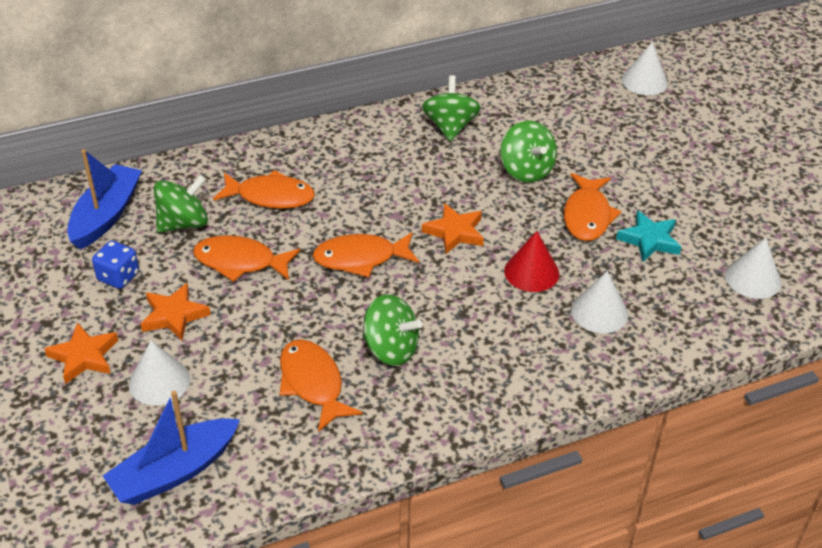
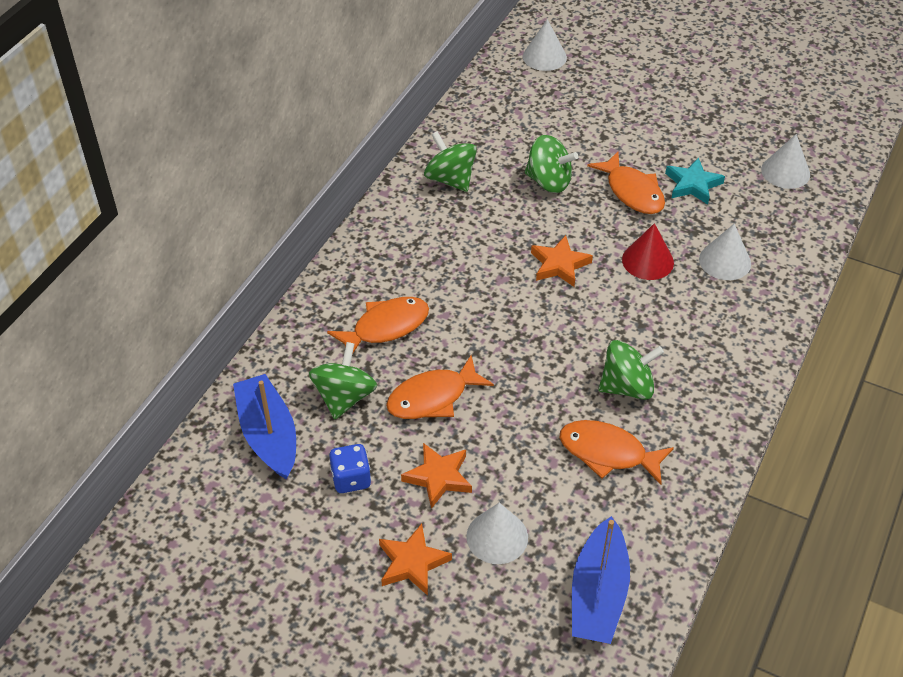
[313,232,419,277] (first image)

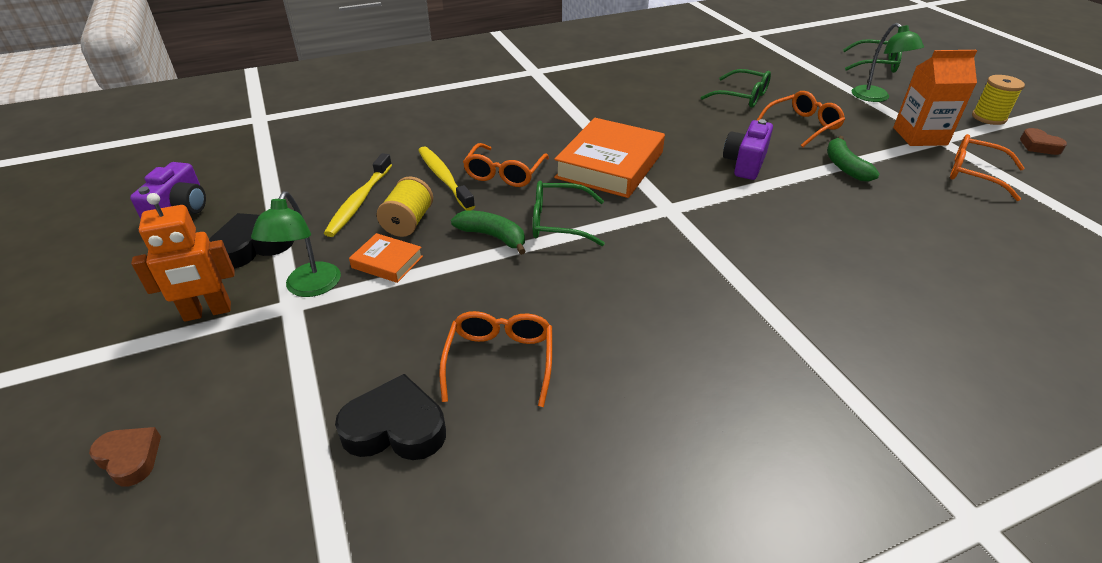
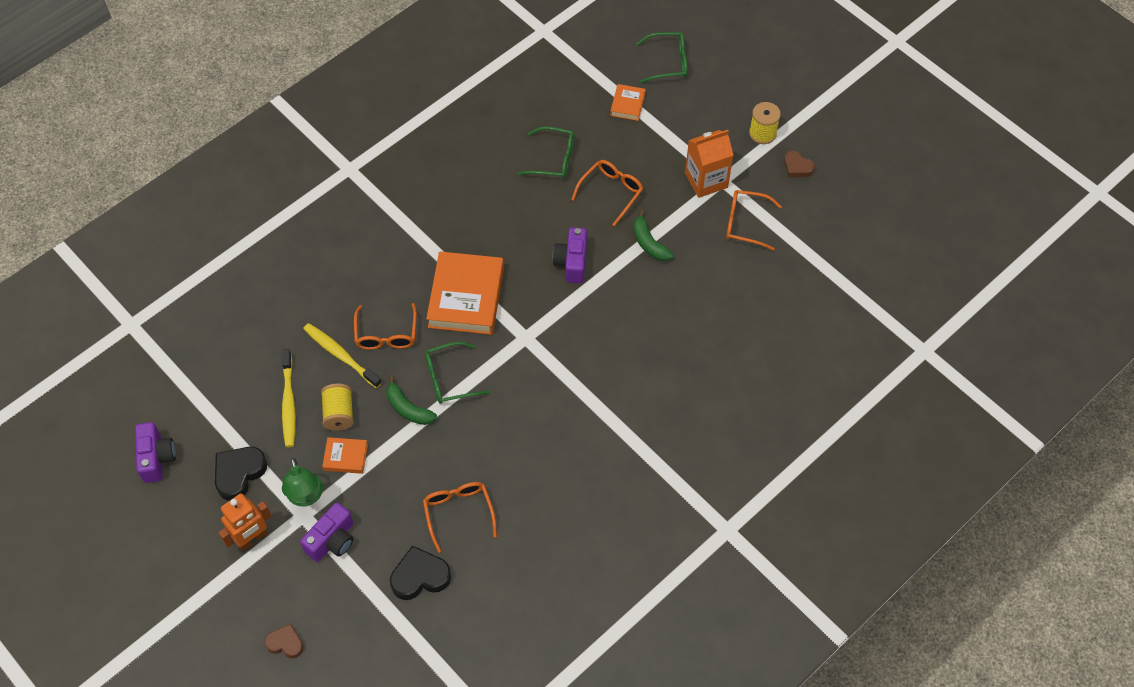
[386,376,437,425]
[852,23,924,102] (first image)
[300,503,353,562]
[610,84,646,121]

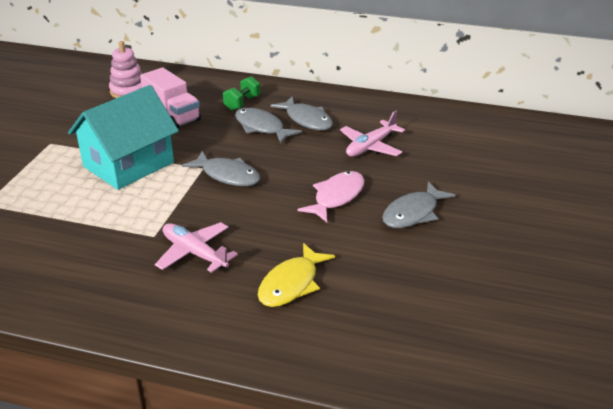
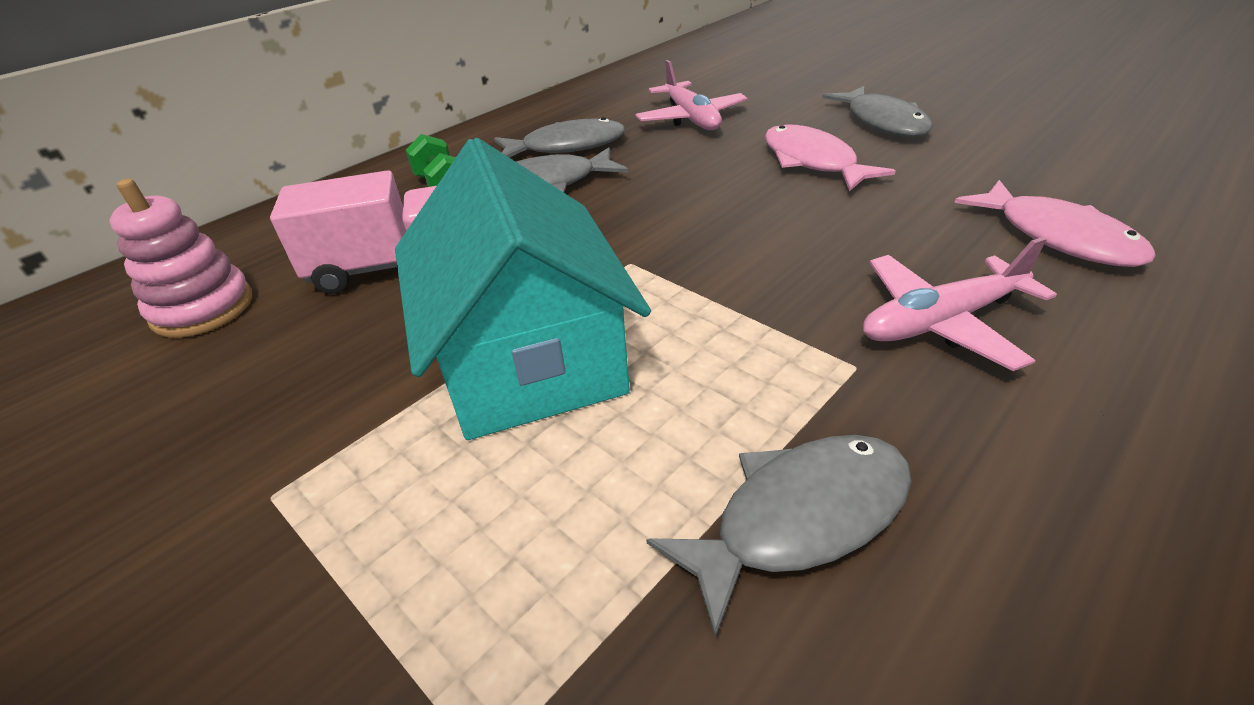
[646,435,911,638]
[954,180,1156,267]

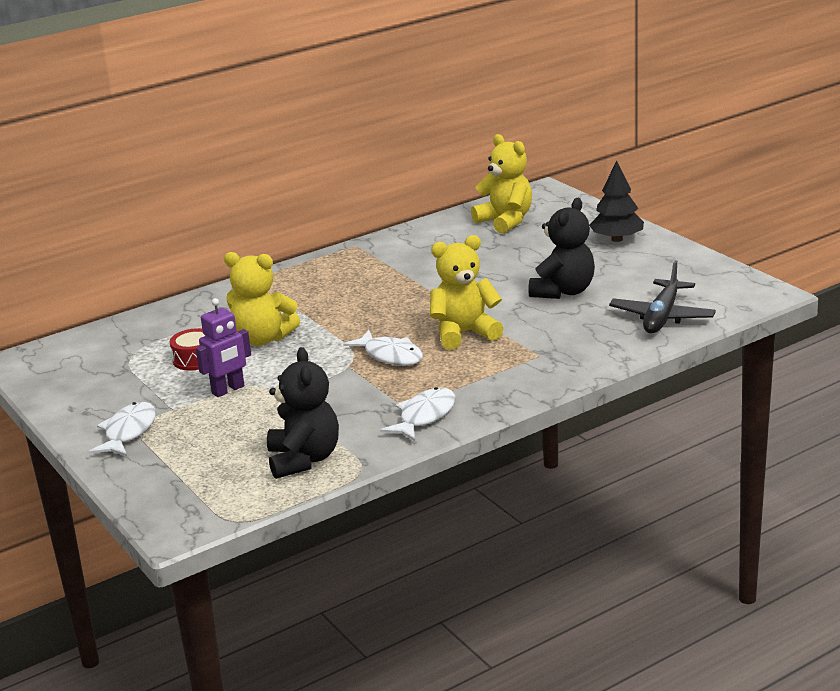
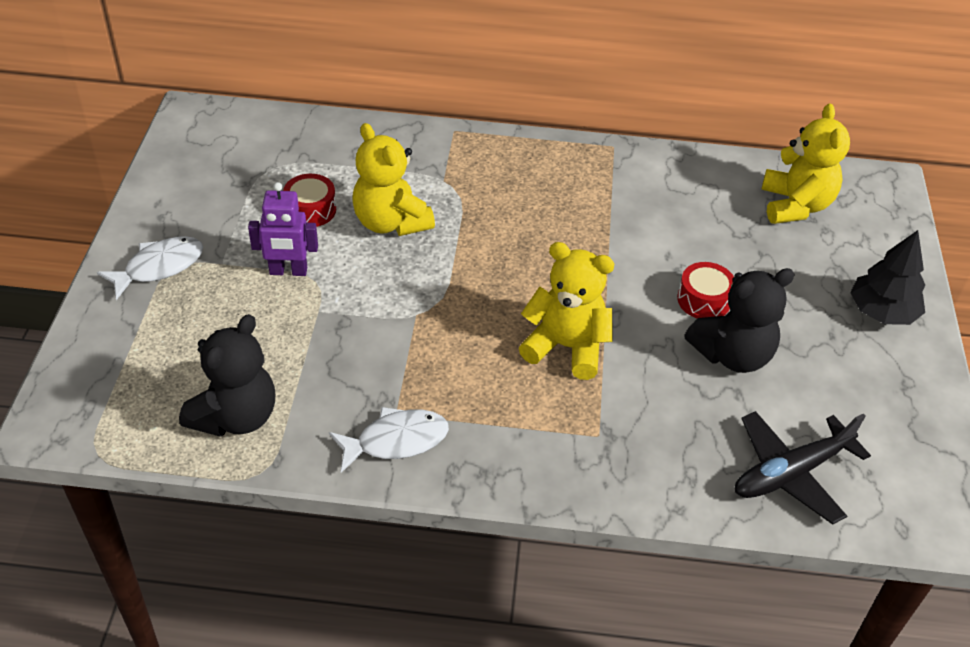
[343,330,423,366] (first image)
[677,262,734,318]

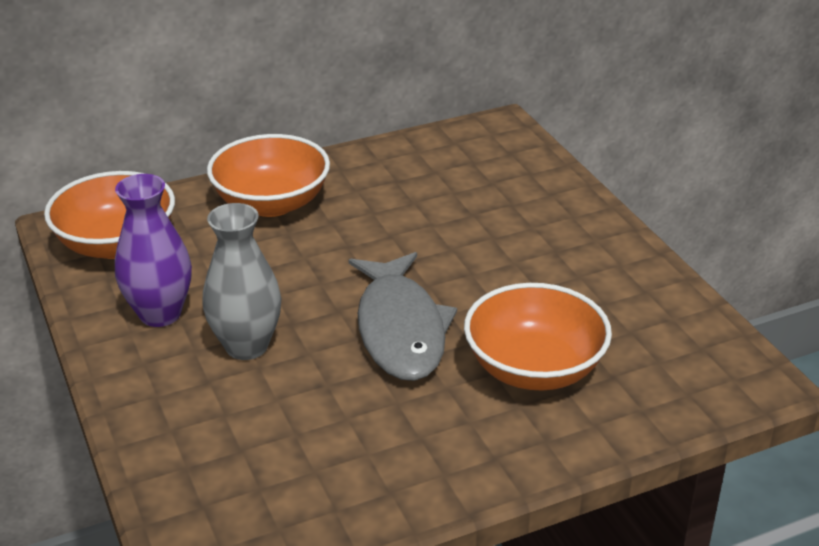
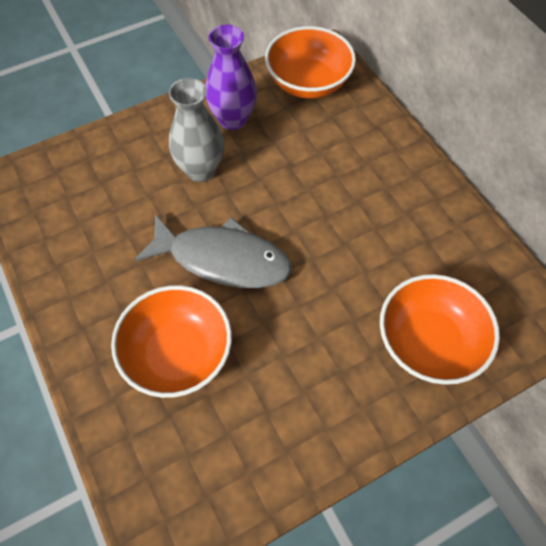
[380,274,500,385]
[135,214,292,288]

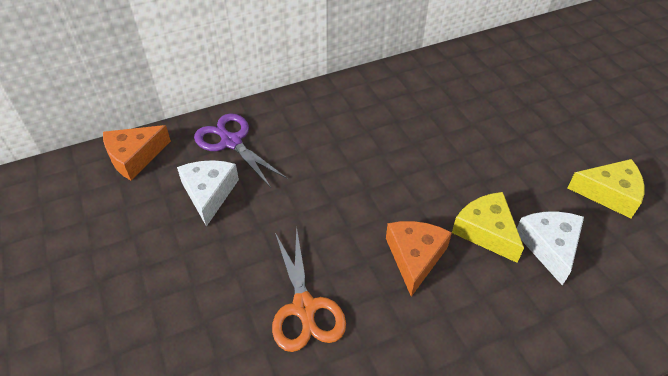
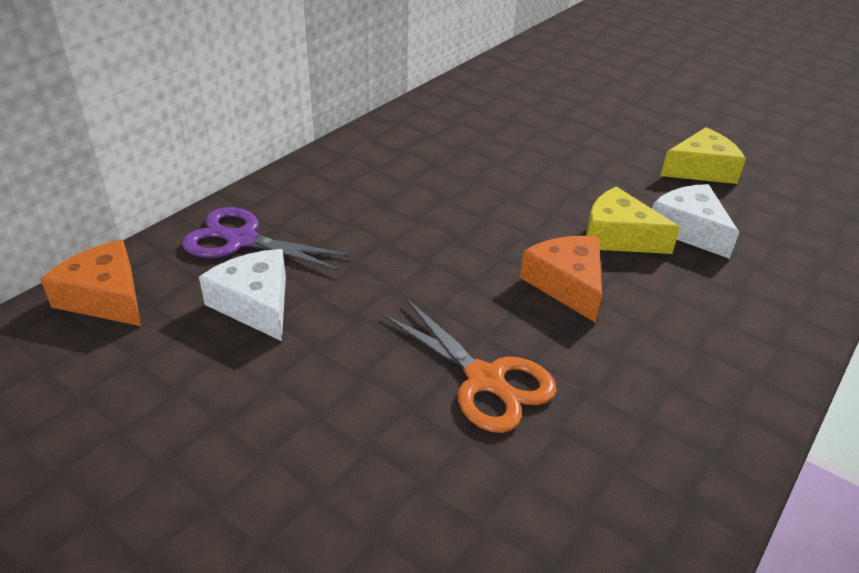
[40,240,141,326]

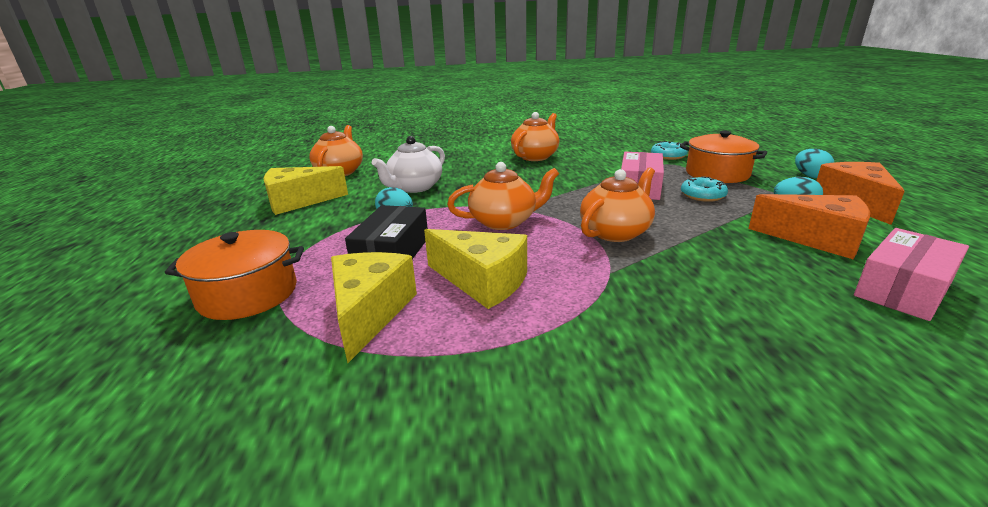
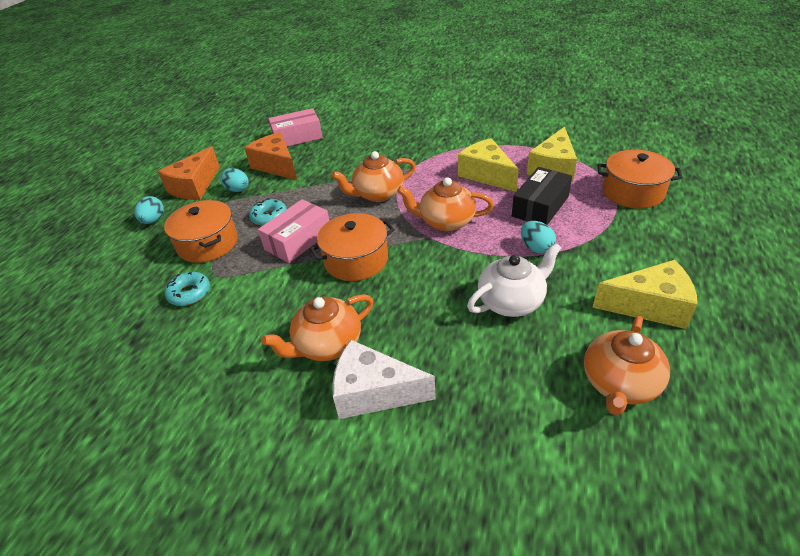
[310,213,395,281]
[332,340,436,419]

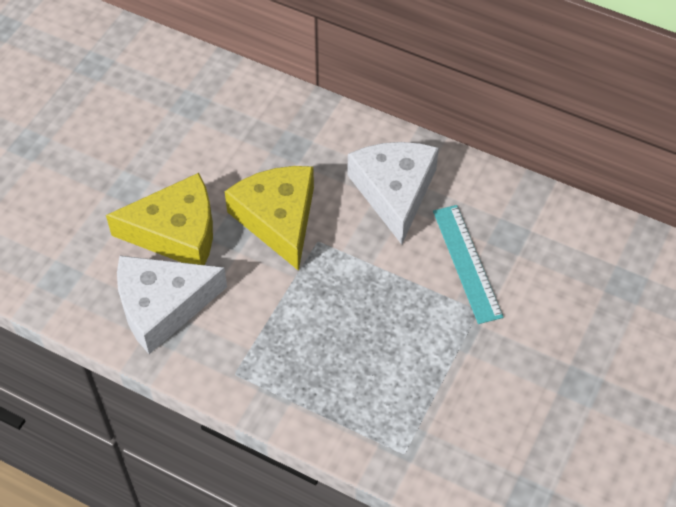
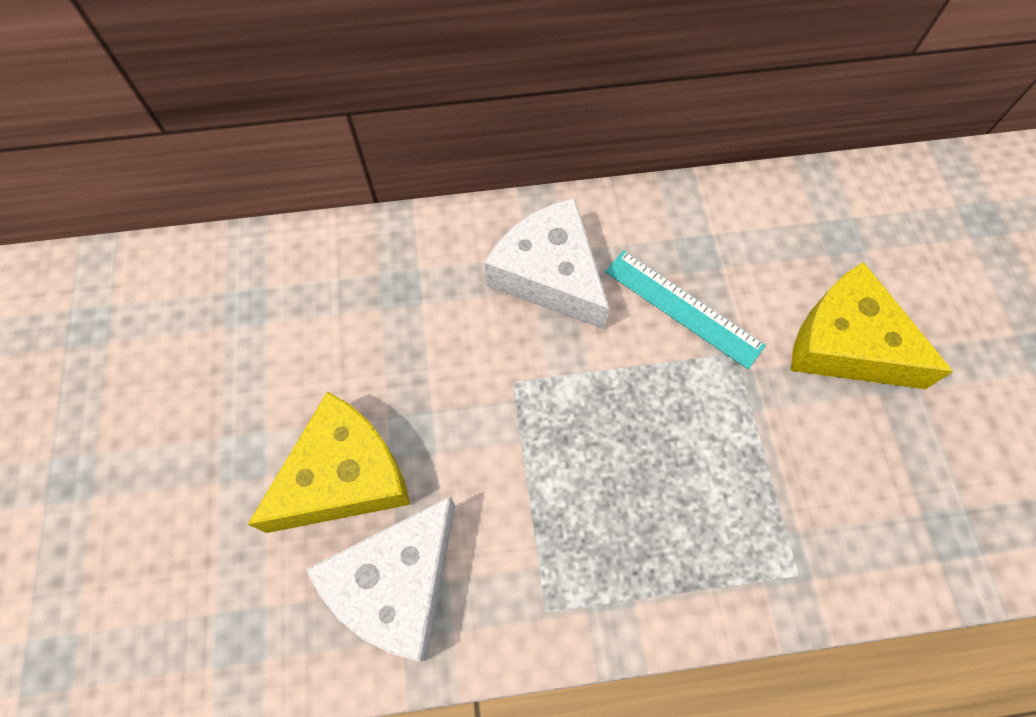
[791,262,953,389]

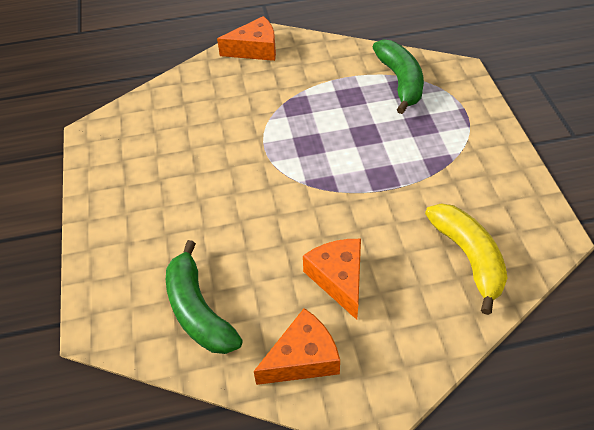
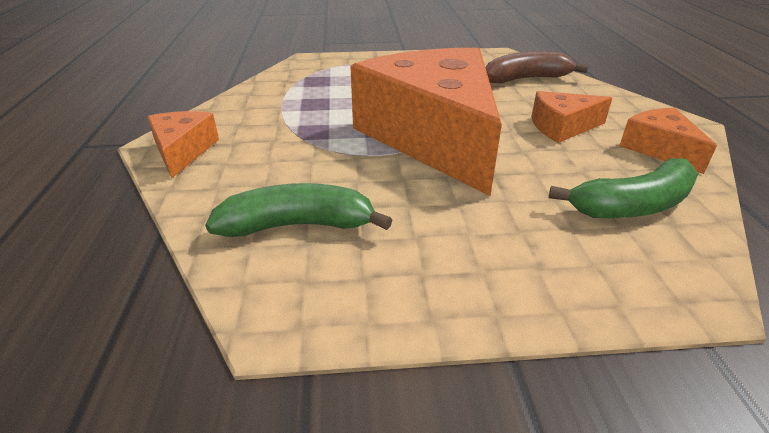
[205,183,392,237]
[485,51,589,83]
[350,48,502,196]

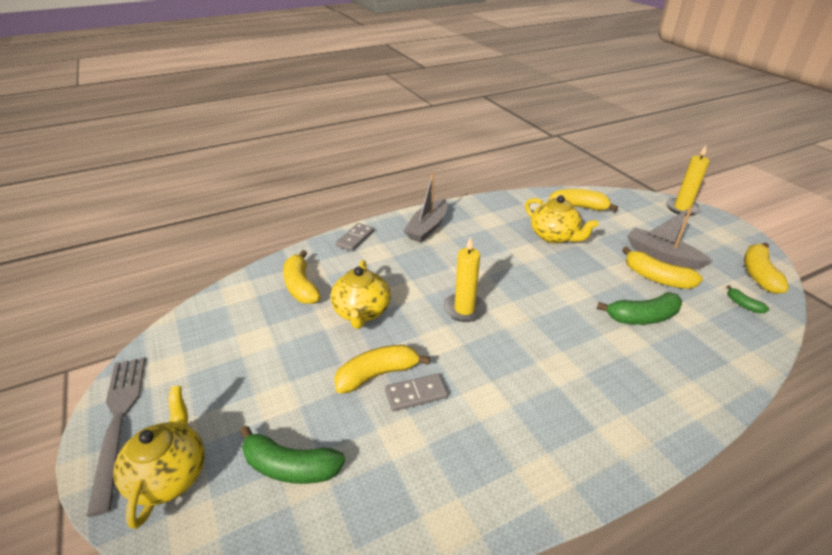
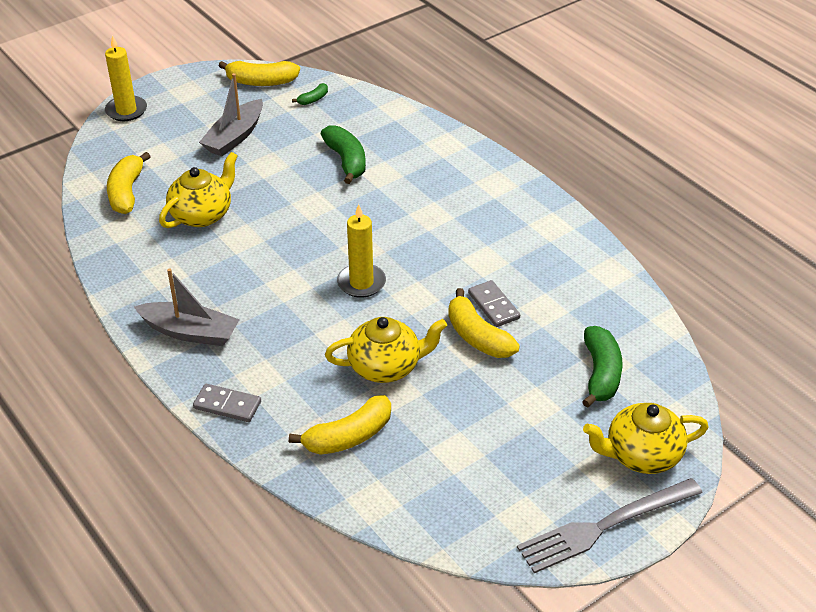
[622,247,703,289] (first image)

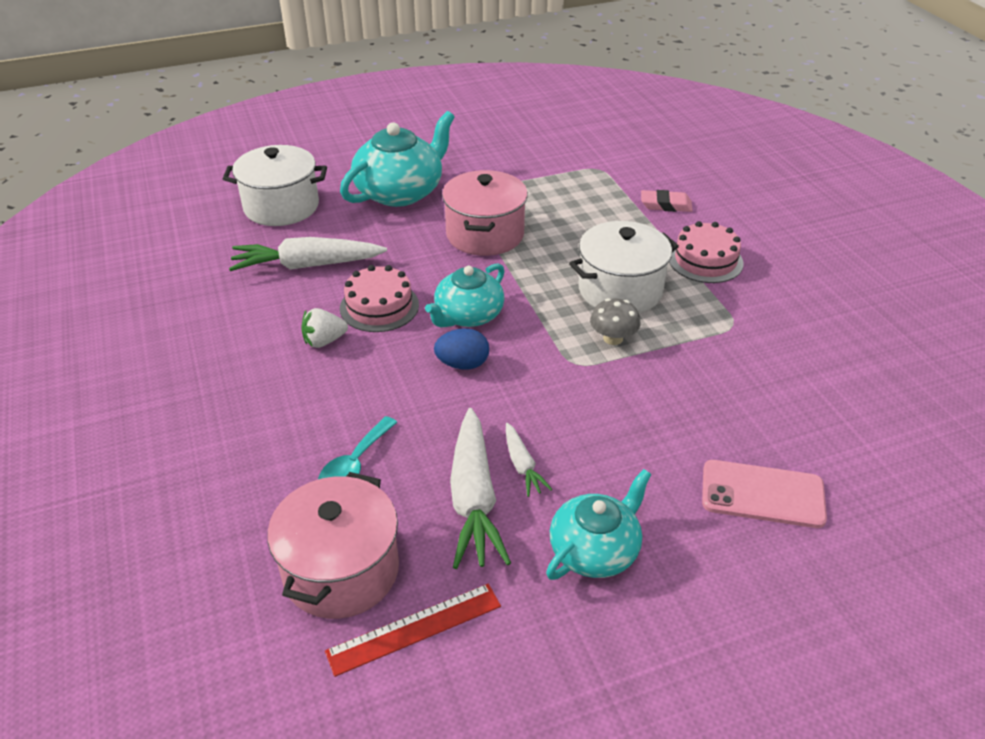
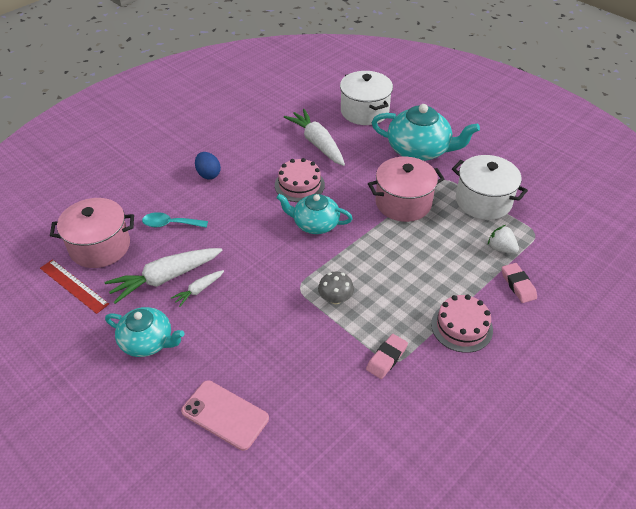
[488,225,519,254]
[195,152,221,179]
[452,155,528,220]
[181,380,269,451]
[366,334,408,379]

